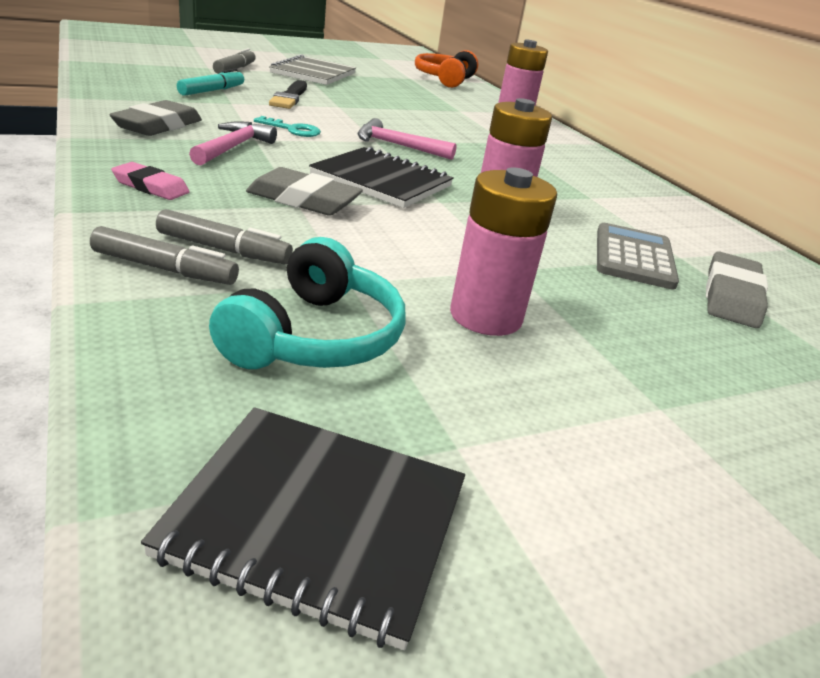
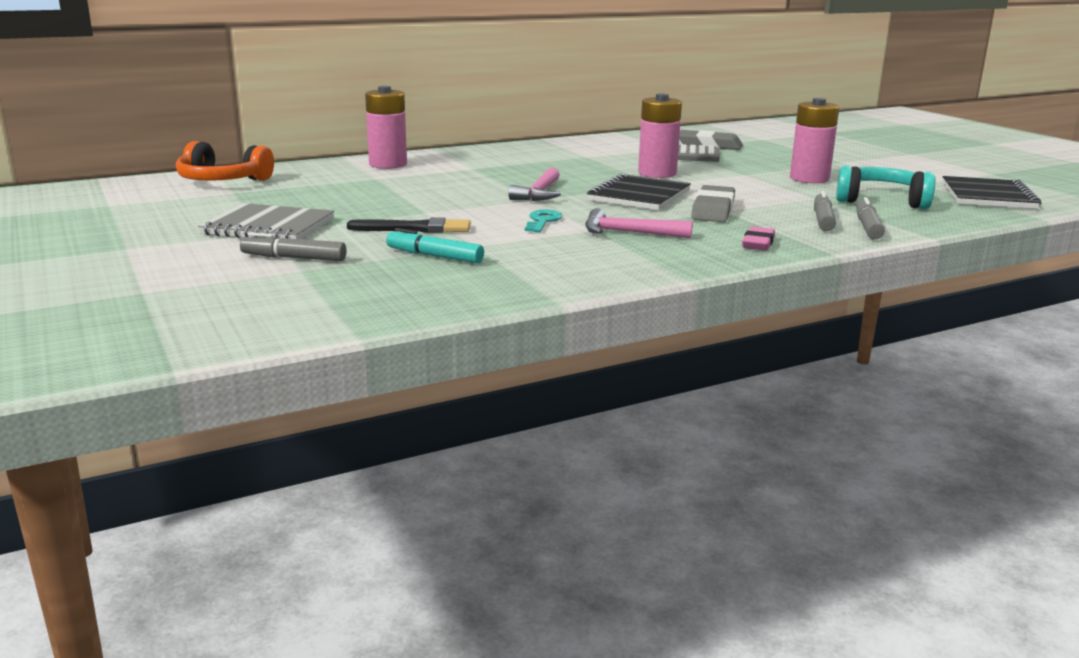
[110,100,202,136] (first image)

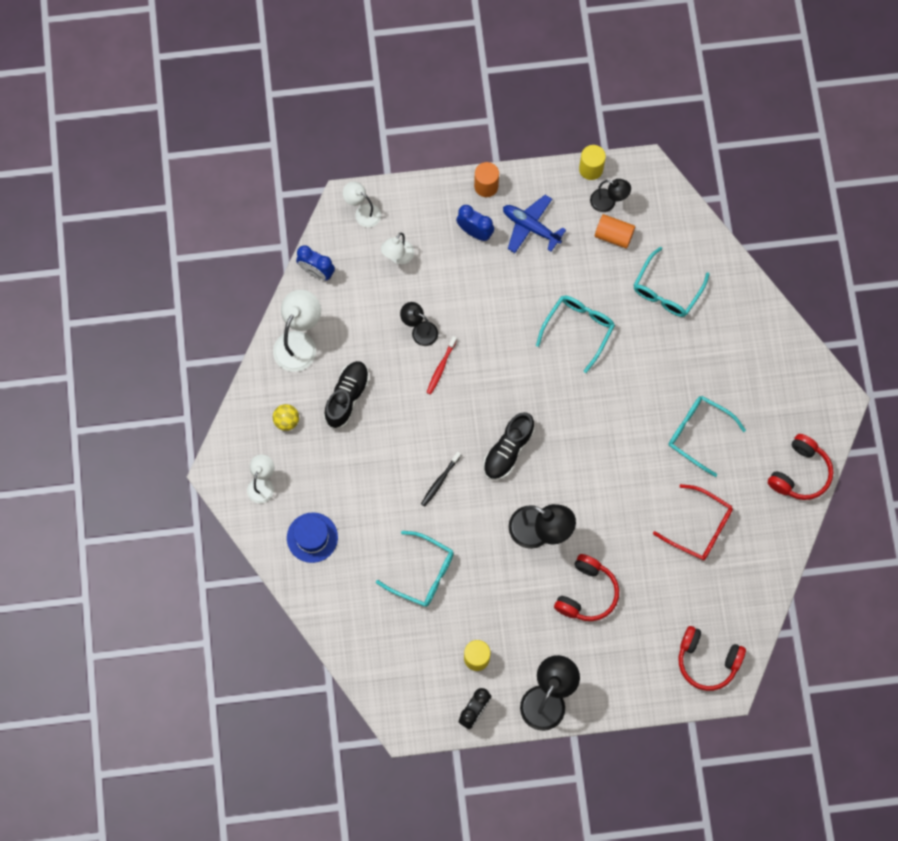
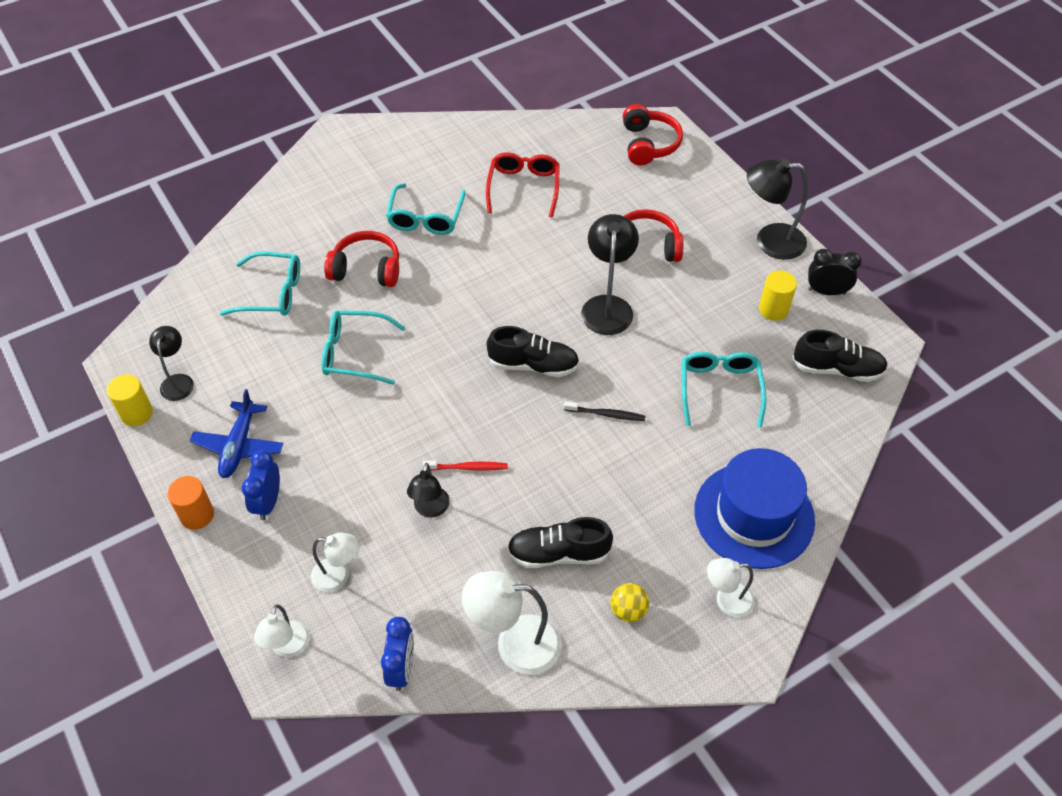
[694,448,815,569]
[595,214,635,249] (first image)
[324,231,399,287]
[792,330,888,382]

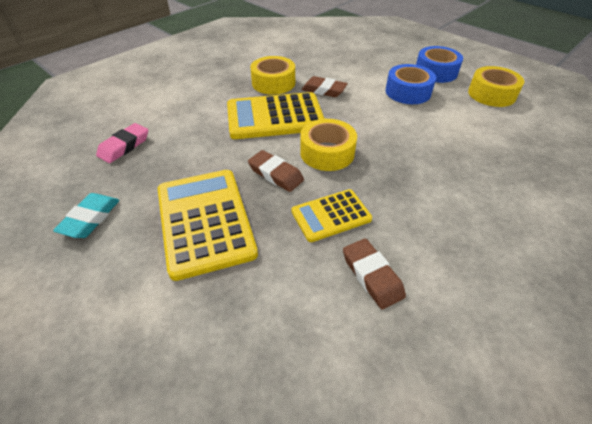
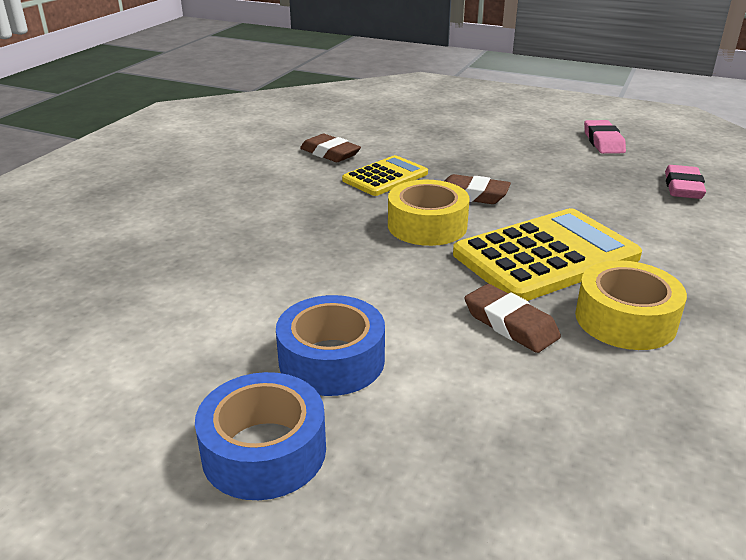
[584,120,626,154]
[158,170,258,281] (first image)
[464,284,561,353]
[468,66,525,107] (first image)

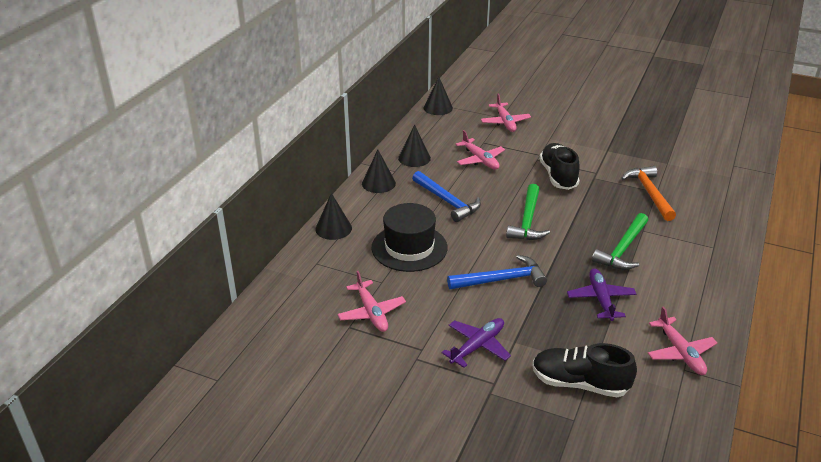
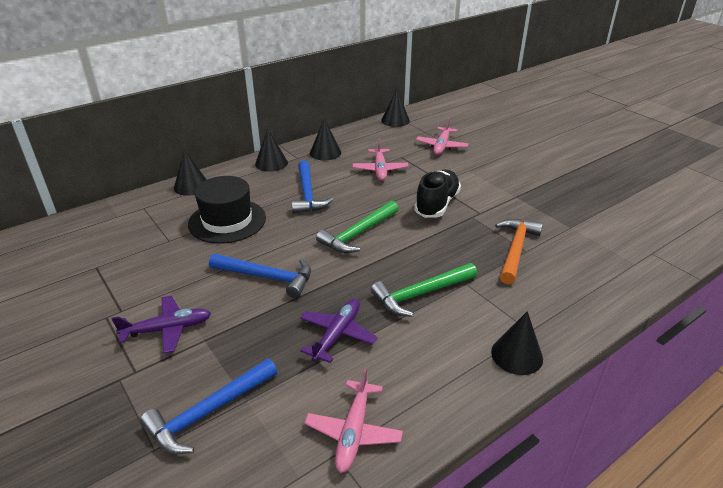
[337,271,406,332] (first image)
[140,358,277,454]
[491,311,543,375]

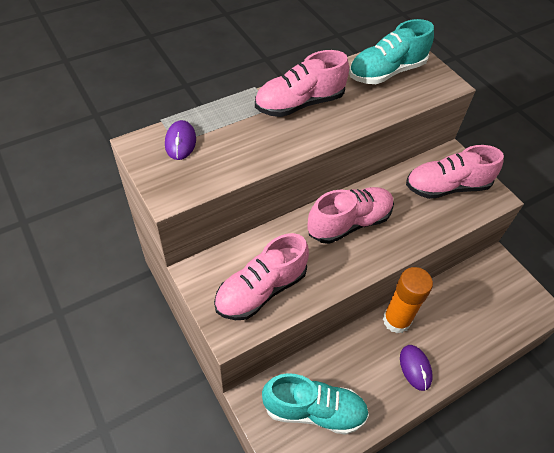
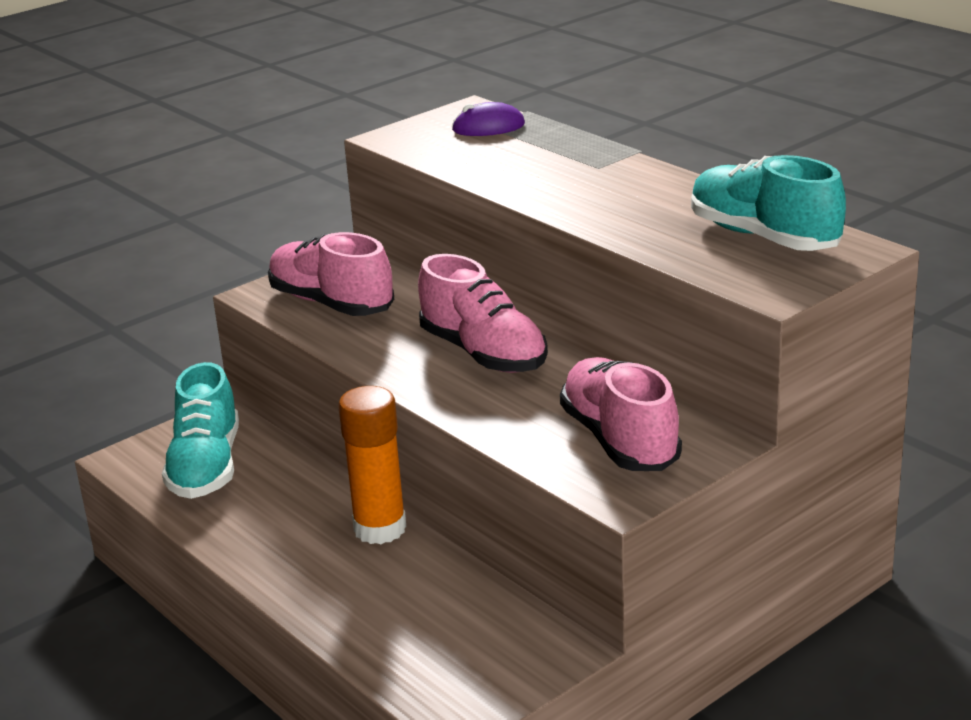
[255,50,349,117] (first image)
[400,345,433,391] (first image)

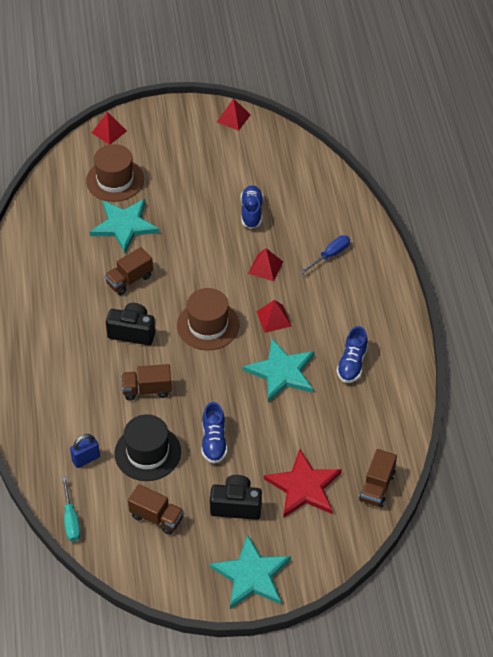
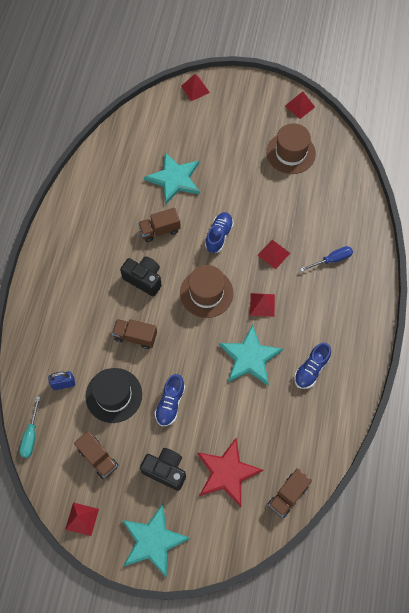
[266,123,316,174]
[205,212,234,253]
[65,503,99,536]

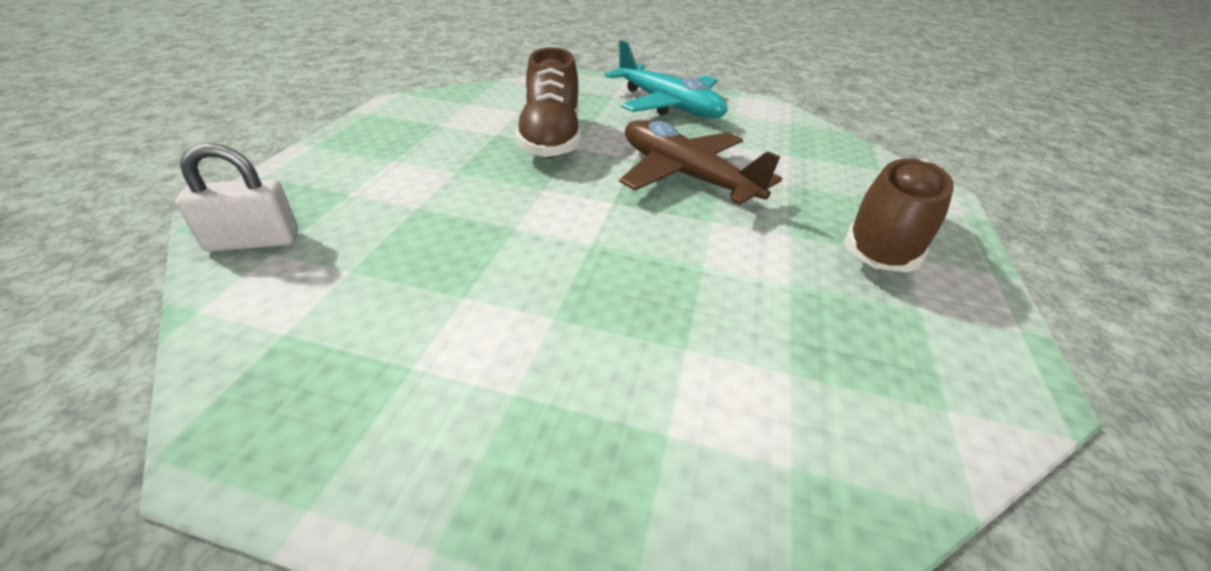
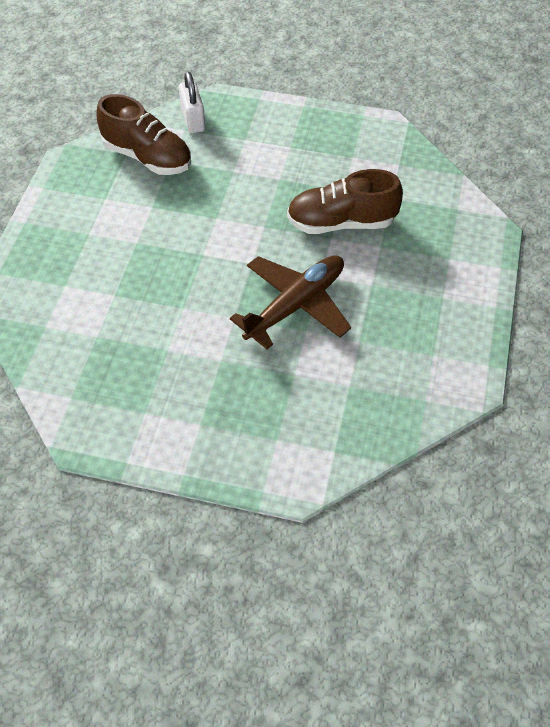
[605,40,728,118] (first image)
[97,94,191,175]

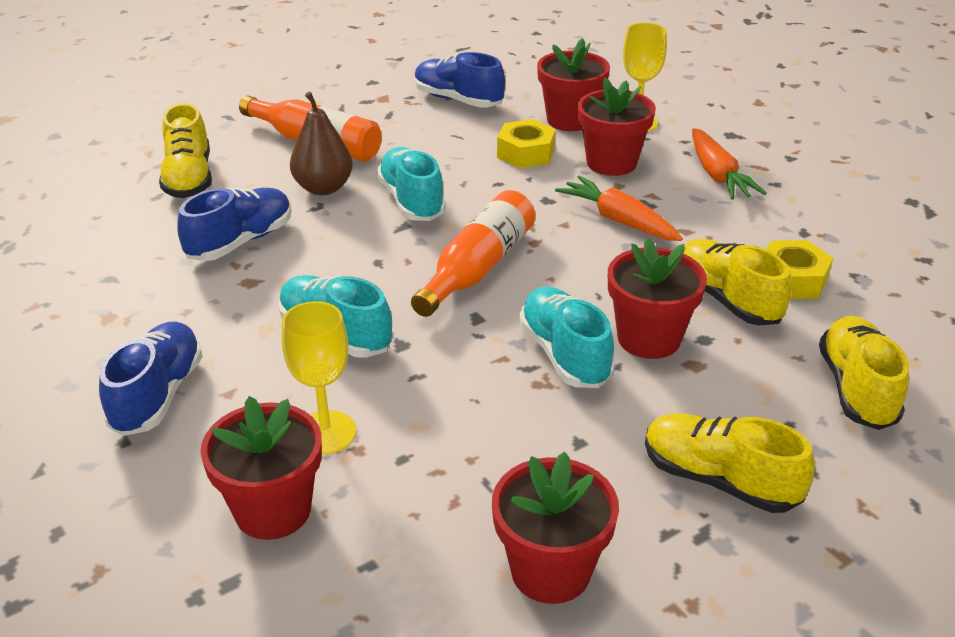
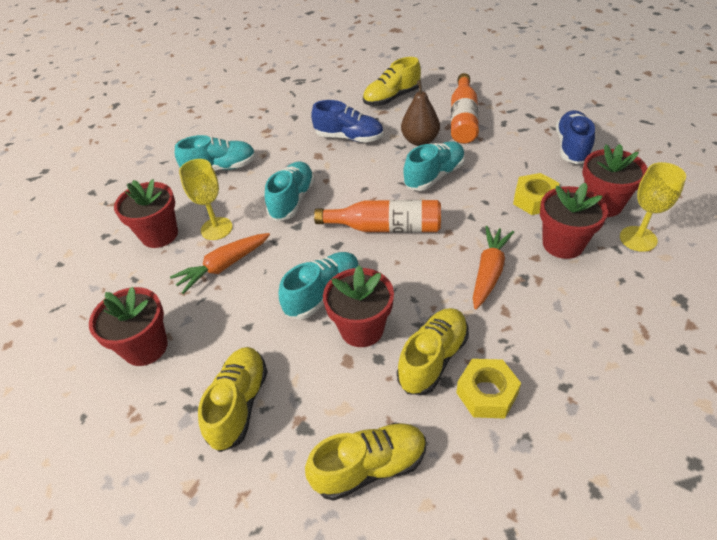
[175,135,256,171]
[170,233,270,294]

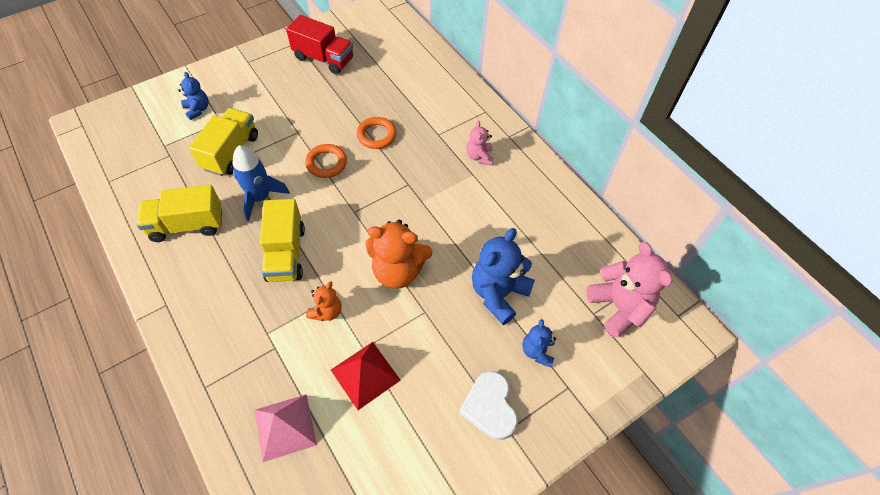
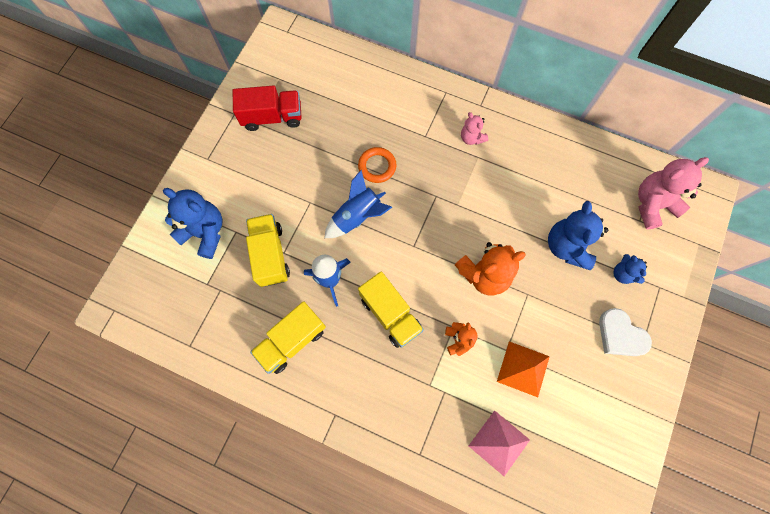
[163,188,223,259]
[324,170,392,238]
[497,341,550,397]
[638,157,709,230]

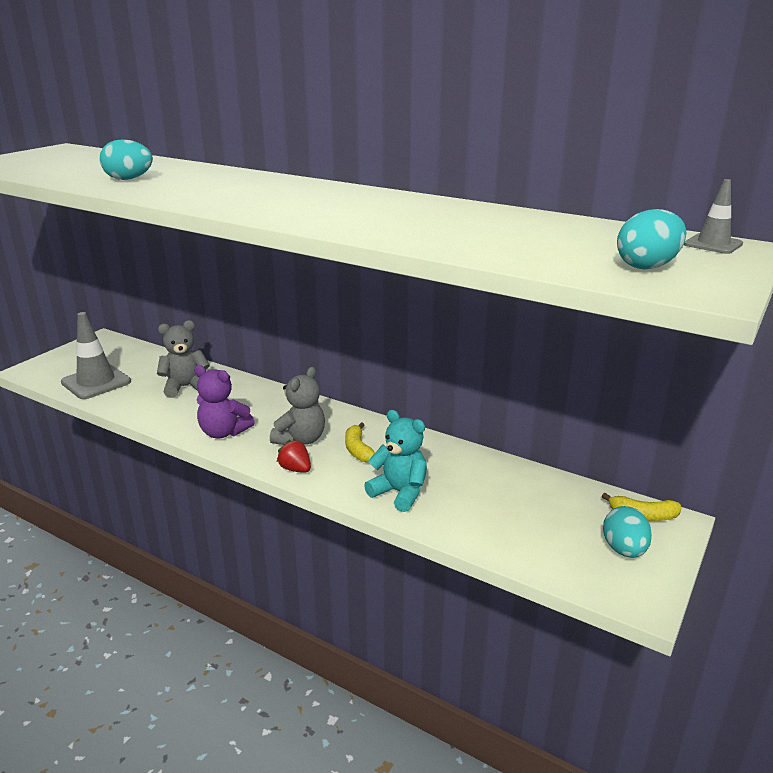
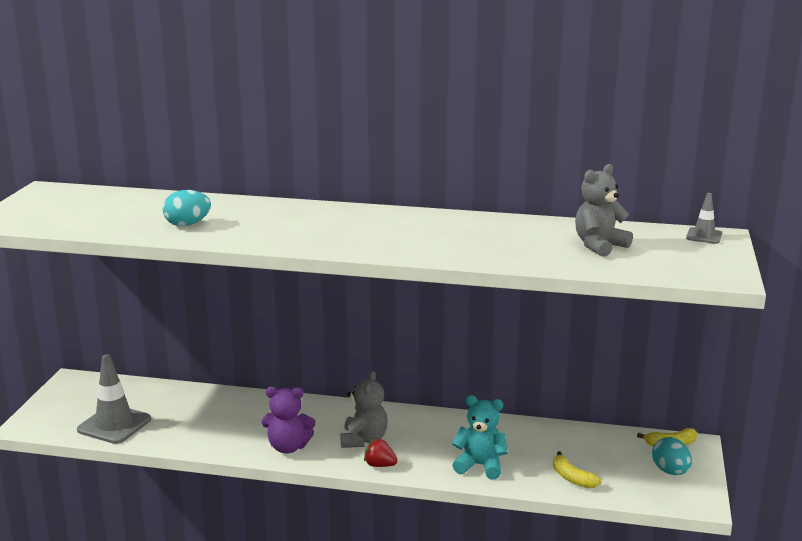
[575,164,633,257]
[553,451,602,488]
[617,209,686,269] (first image)

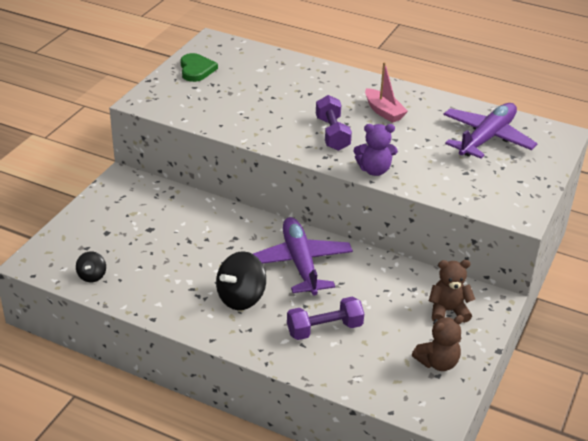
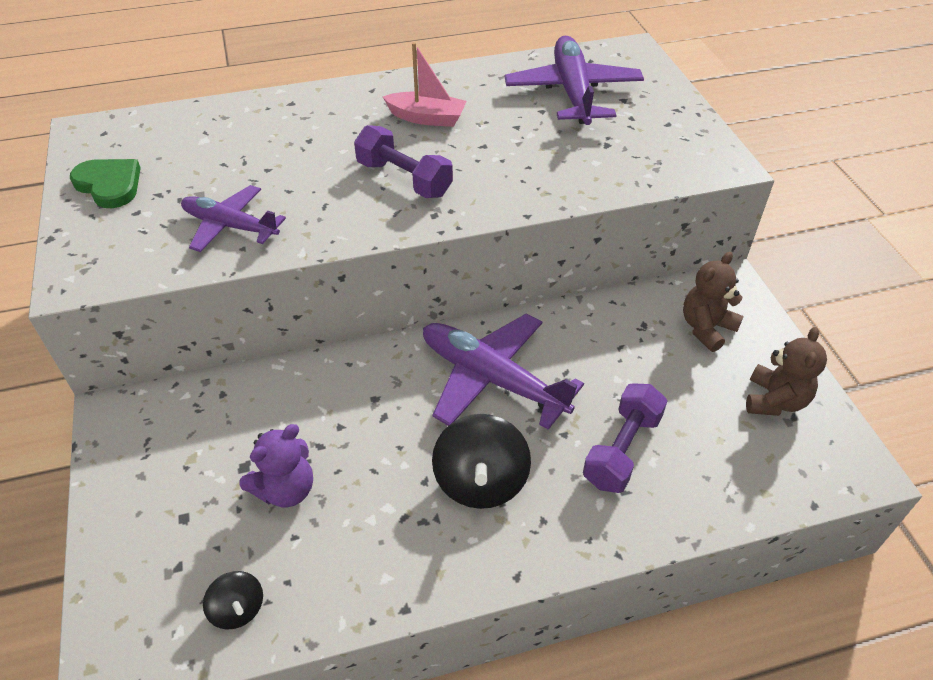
[239,424,313,507]
[181,185,286,252]

